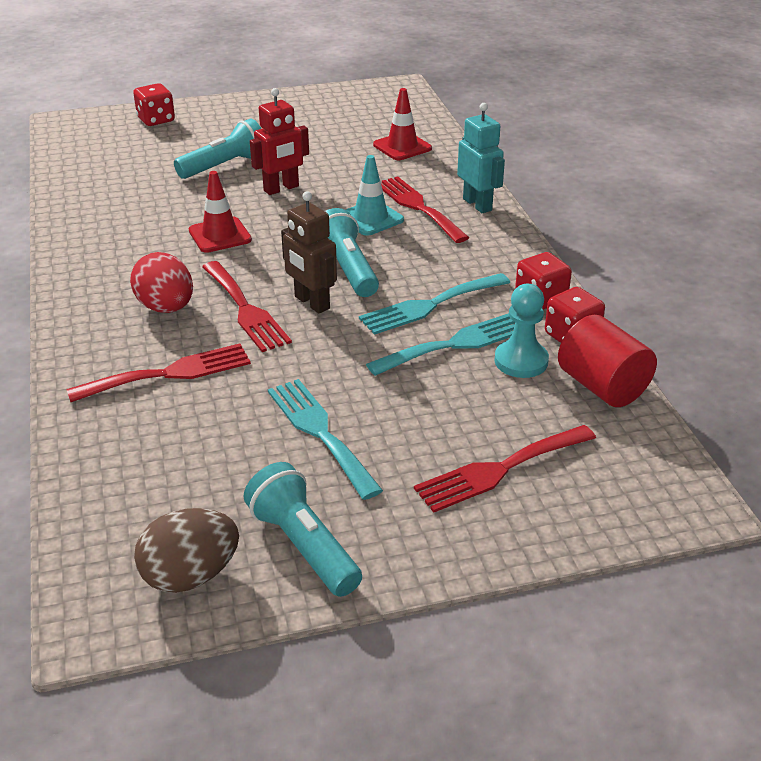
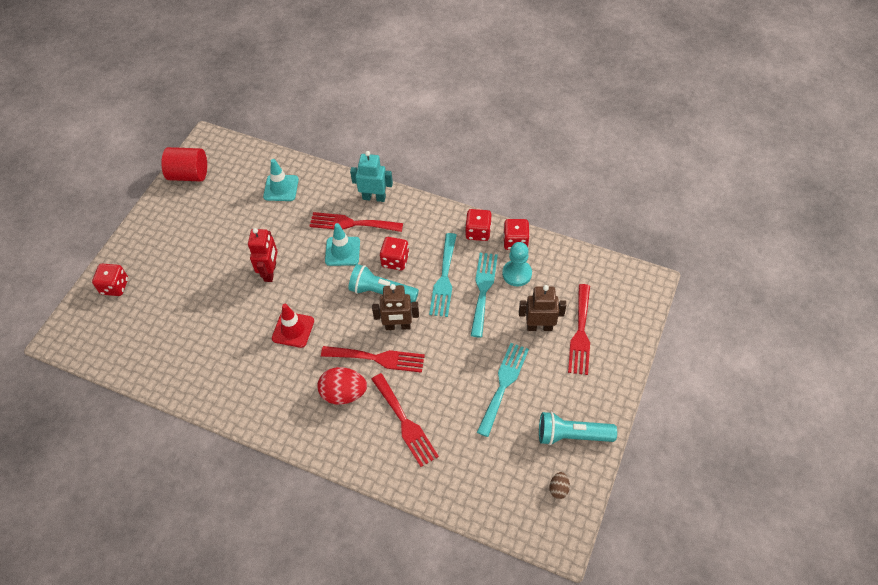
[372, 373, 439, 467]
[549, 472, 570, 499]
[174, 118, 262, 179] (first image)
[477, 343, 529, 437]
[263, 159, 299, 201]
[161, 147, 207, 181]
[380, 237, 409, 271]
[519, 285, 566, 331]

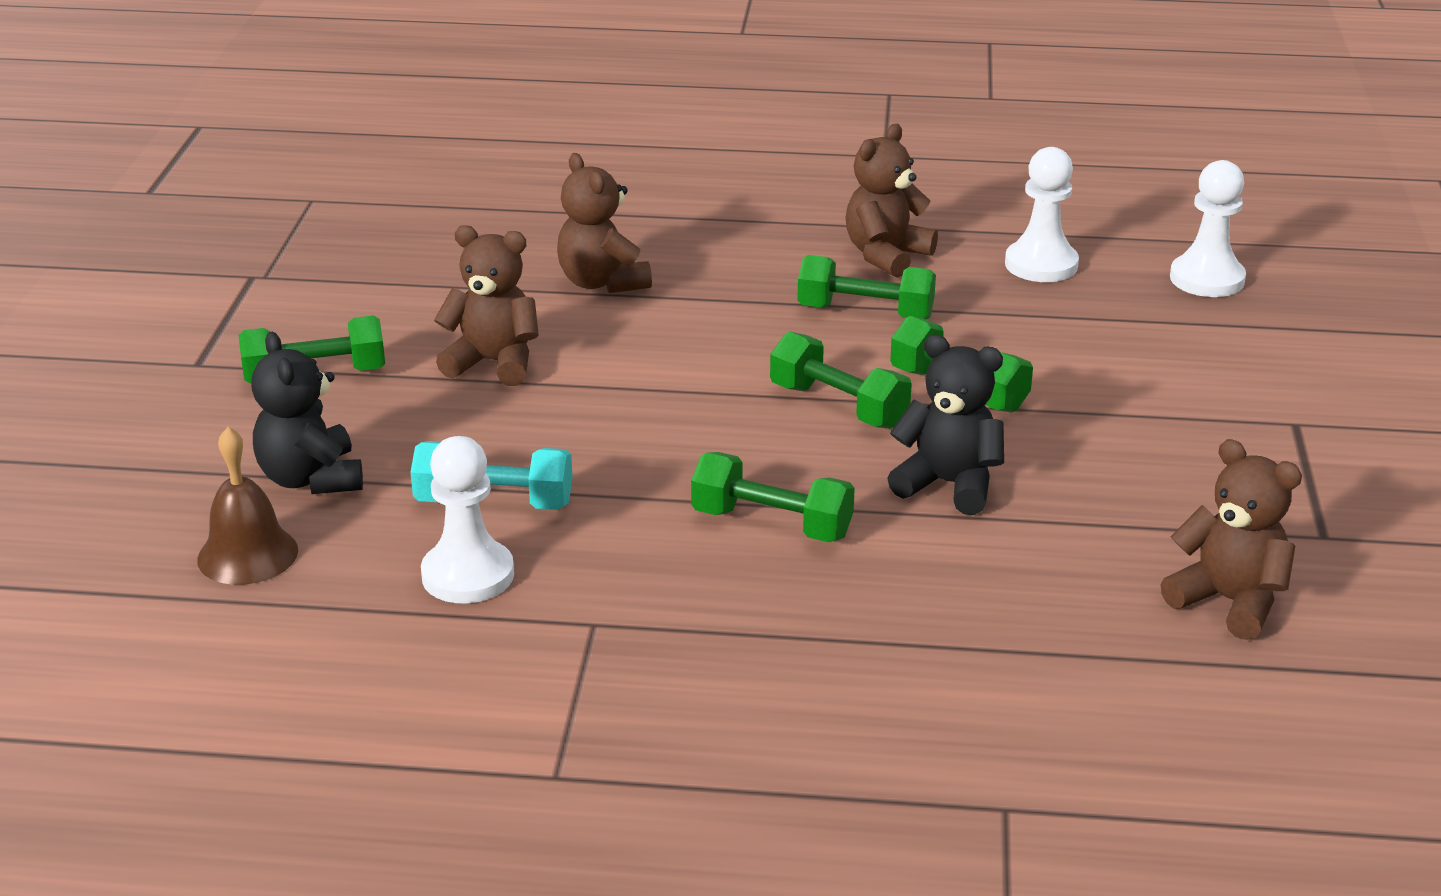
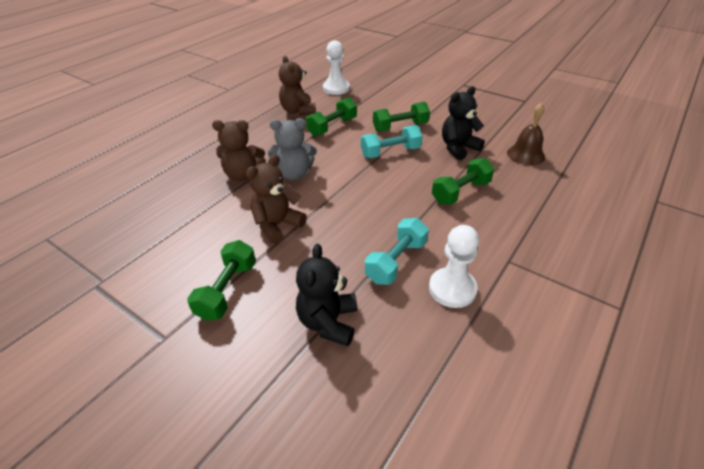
[507, 103, 545, 165]
[296, 244, 357, 346]
[361, 125, 423, 158]
[1161, 439, 1302, 640] (first image)
[1170, 160, 1246, 297] (first image)
[268, 118, 317, 180]

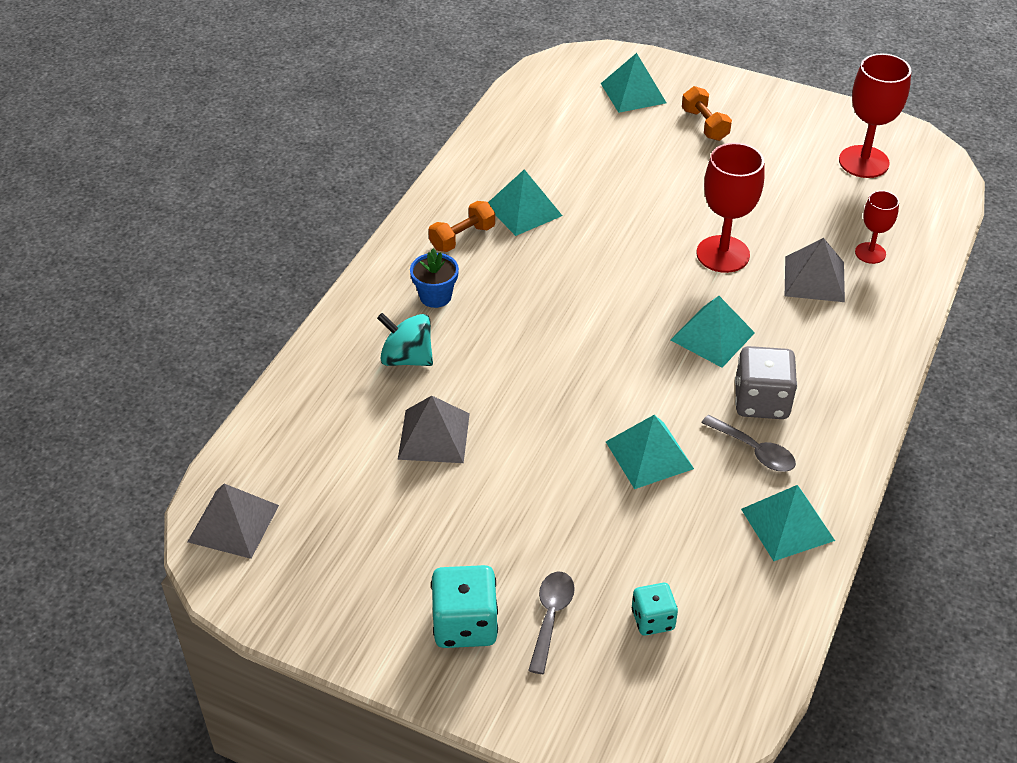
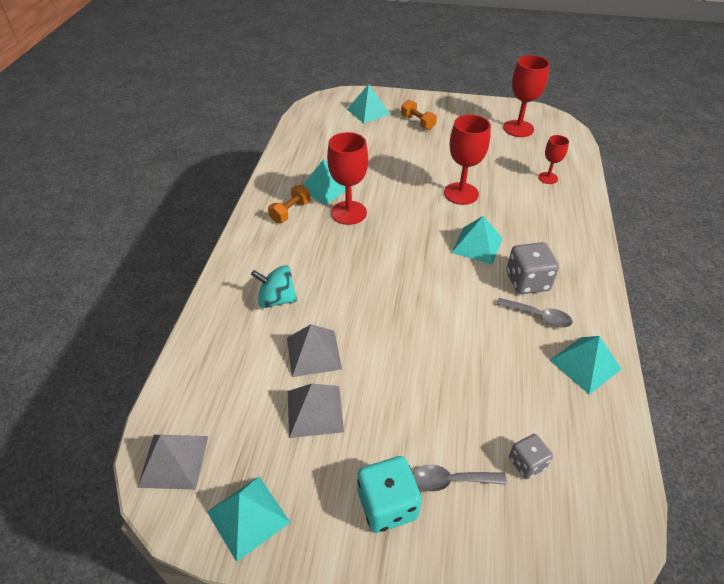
[410, 248, 459, 308] (first image)
[413, 464, 507, 492]
[207, 476, 291, 562]
[509, 434, 553, 479]
[288, 383, 344, 438]
[327, 132, 368, 225]

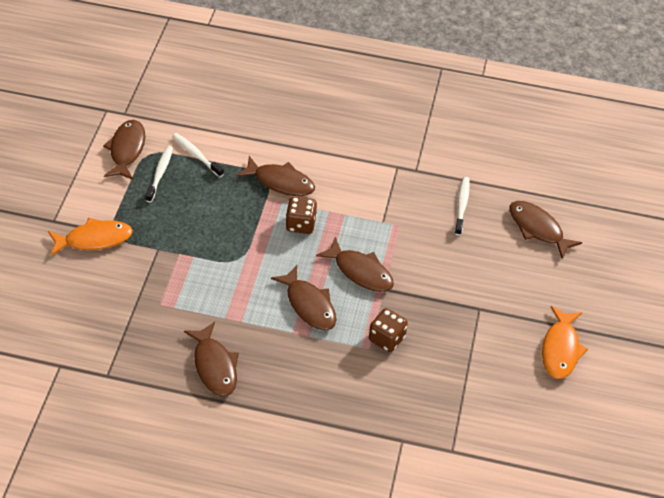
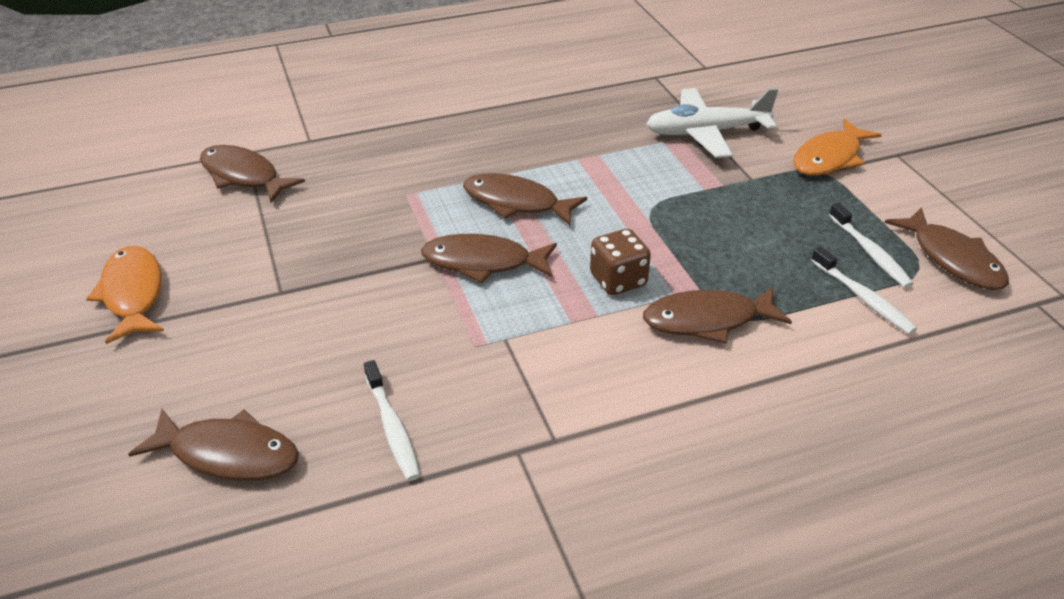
[811, 247, 917, 334]
[200, 145, 305, 203]
[369, 308, 408, 352] (first image)
[646, 88, 778, 158]

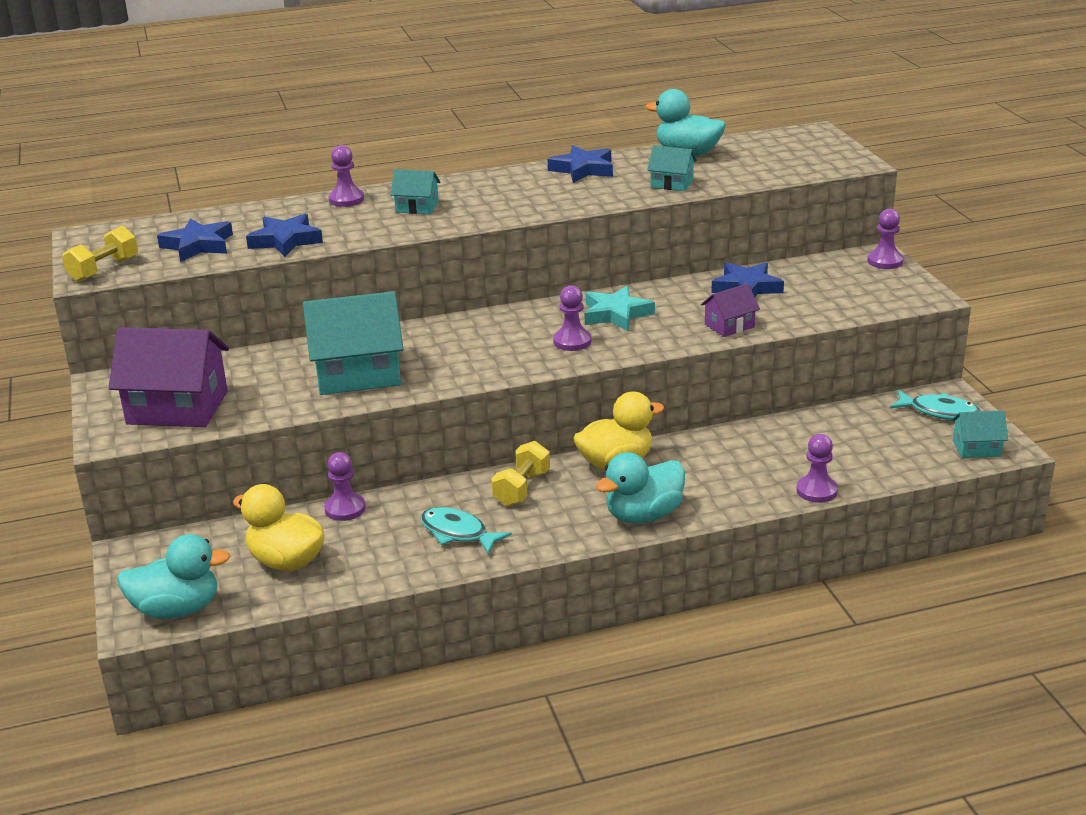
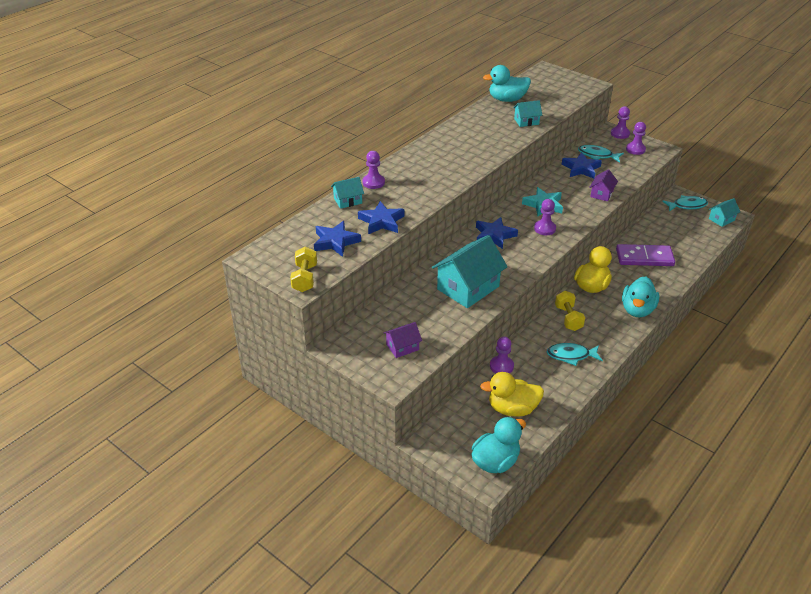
[384, 322, 422, 358]
[331, 177, 364, 209]
[476, 217, 518, 249]
[626, 122, 646, 155]
[578, 145, 624, 163]
[616, 244, 675, 266]

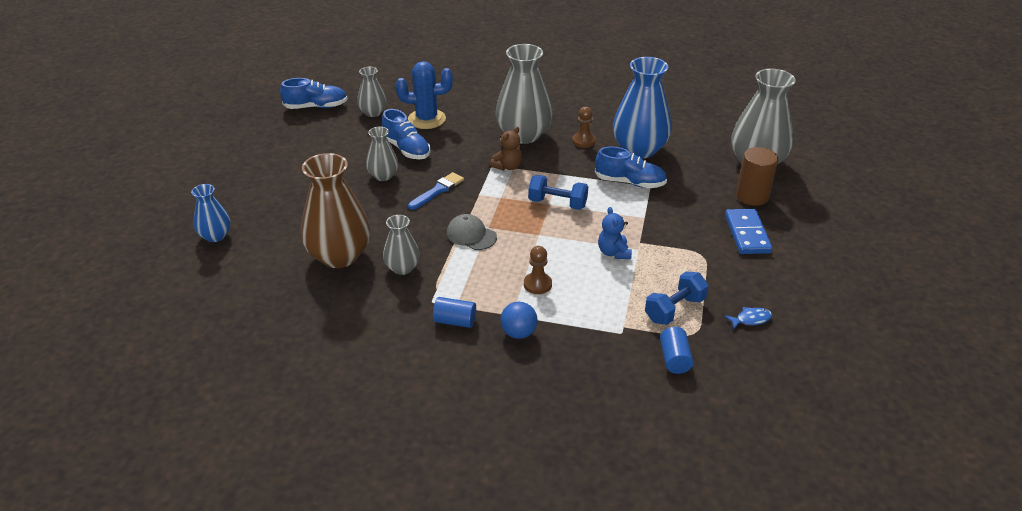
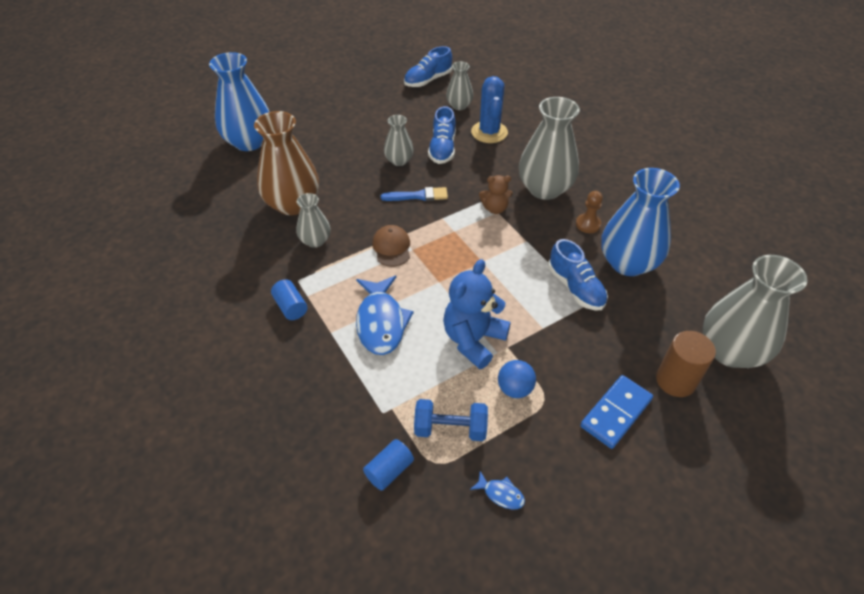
[209, 52, 269, 151]
[404, 46, 452, 87]
[471, 76, 508, 143]
[372, 225, 410, 267]
[498, 360, 536, 398]
[356, 276, 414, 355]
[528, 175, 588, 210] (first image)
[443, 259, 511, 369]

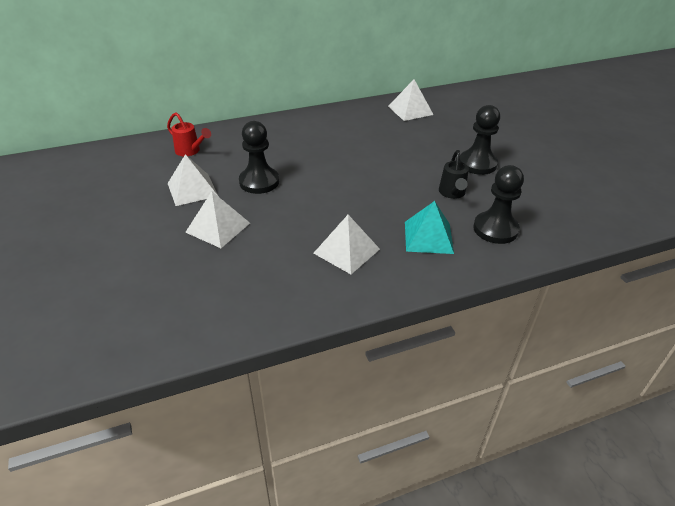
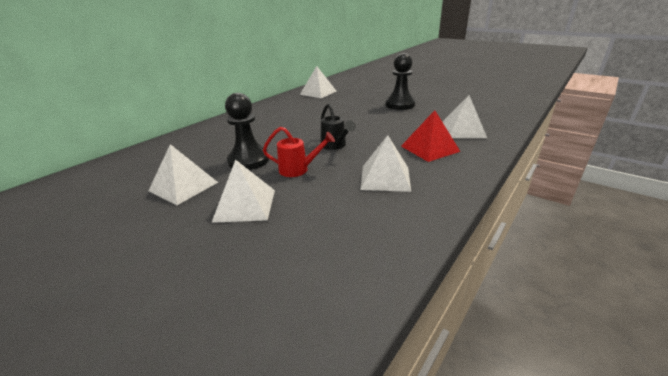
[263, 127, 335, 177]
[401, 110, 461, 162]
[321, 103, 356, 150]
[443, 95, 487, 138]

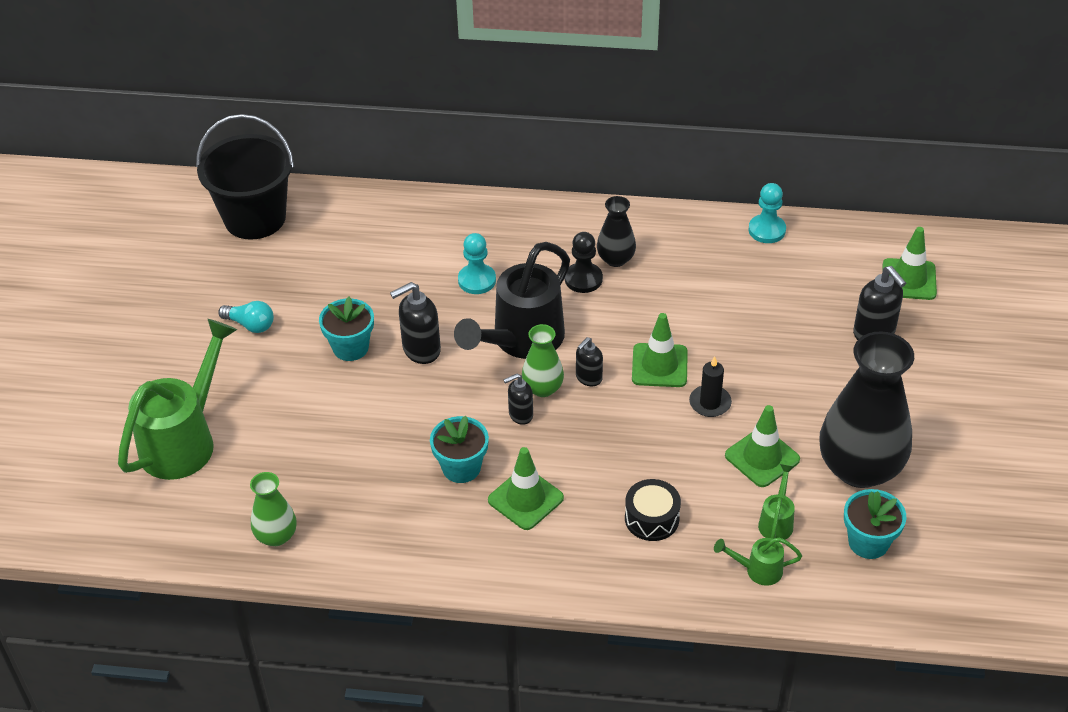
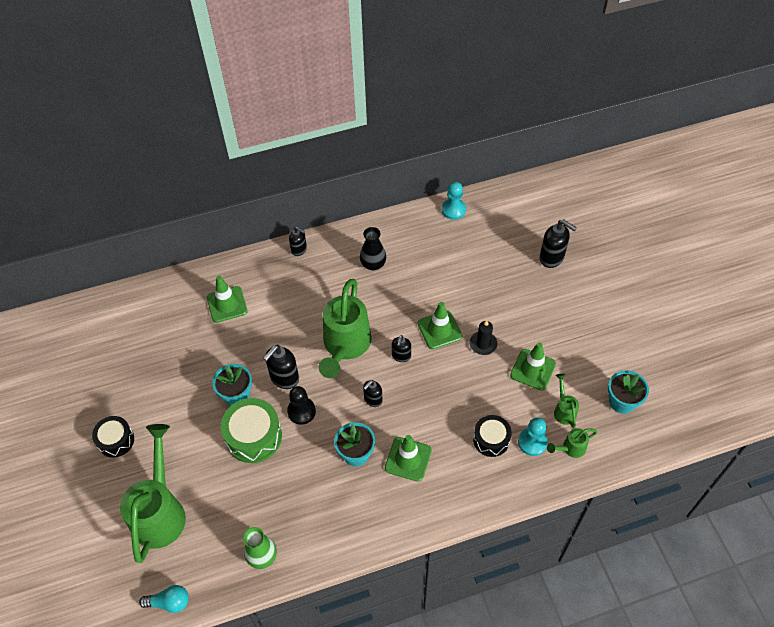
[196, 114, 294, 240] (first image)
[139, 585, 189, 613]
[318, 279, 372, 378]
[518, 417, 548, 456]
[522, 324, 564, 397] (first image)
[287, 386, 316, 425]
[819, 331, 914, 488] (first image)
[207, 276, 247, 323]
[92, 416, 134, 458]
[221, 398, 282, 463]
[289, 227, 307, 256]

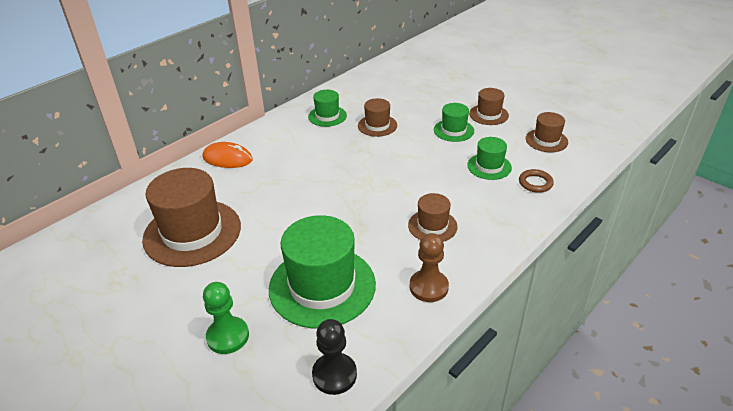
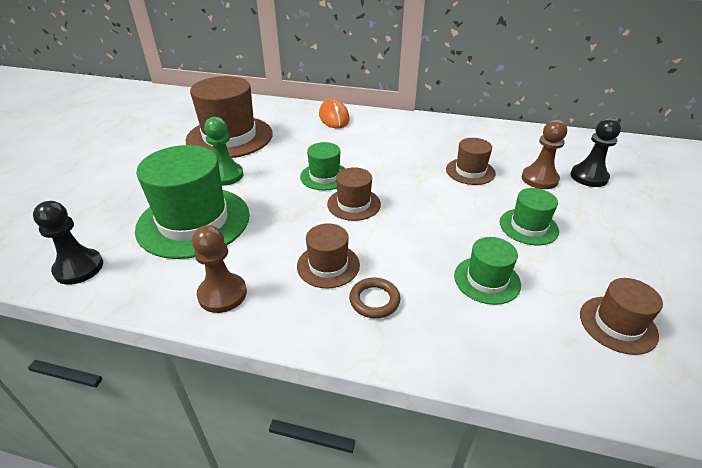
[204, 117, 243, 186]
[300, 142, 346, 191]
[327, 167, 381, 221]
[349, 278, 400, 318]
[522, 120, 567, 189]
[571, 118, 621, 187]

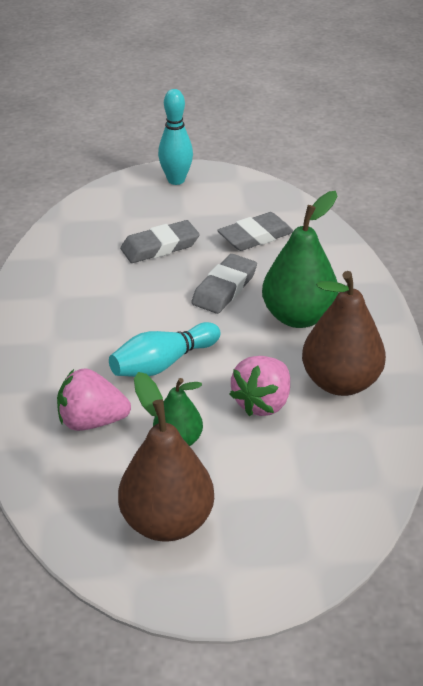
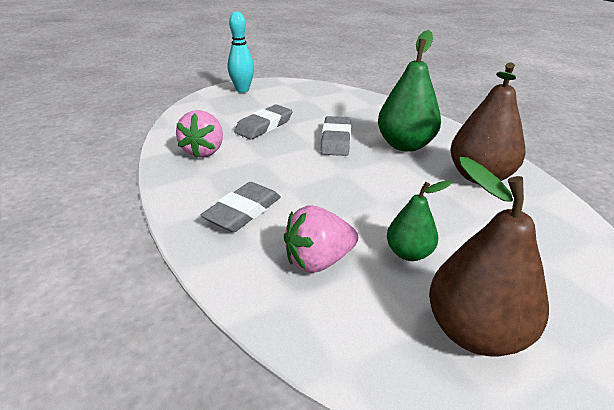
[109, 322, 221, 377] (first image)
[200, 182, 281, 232]
[176, 110, 223, 158]

